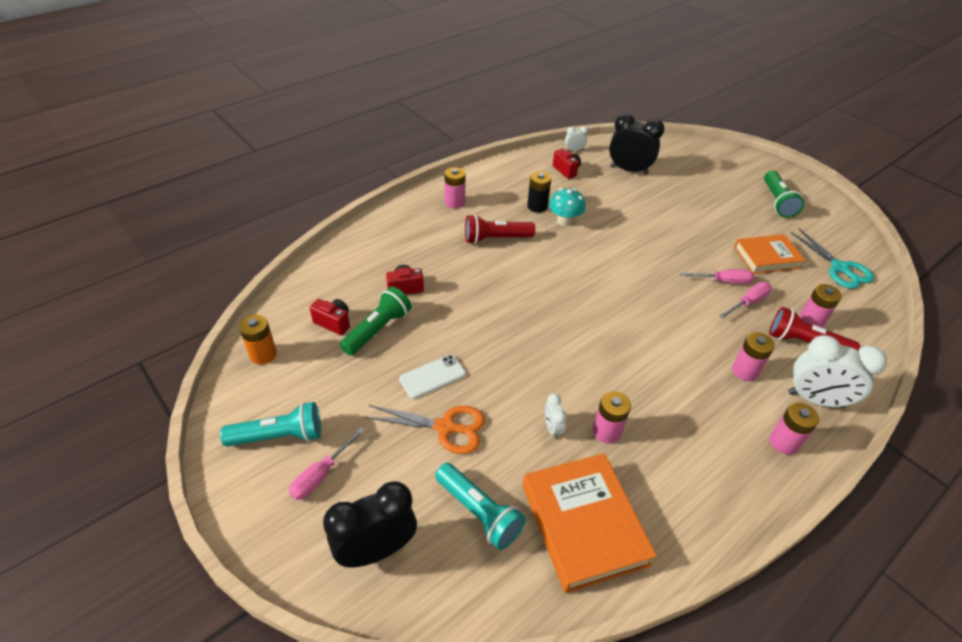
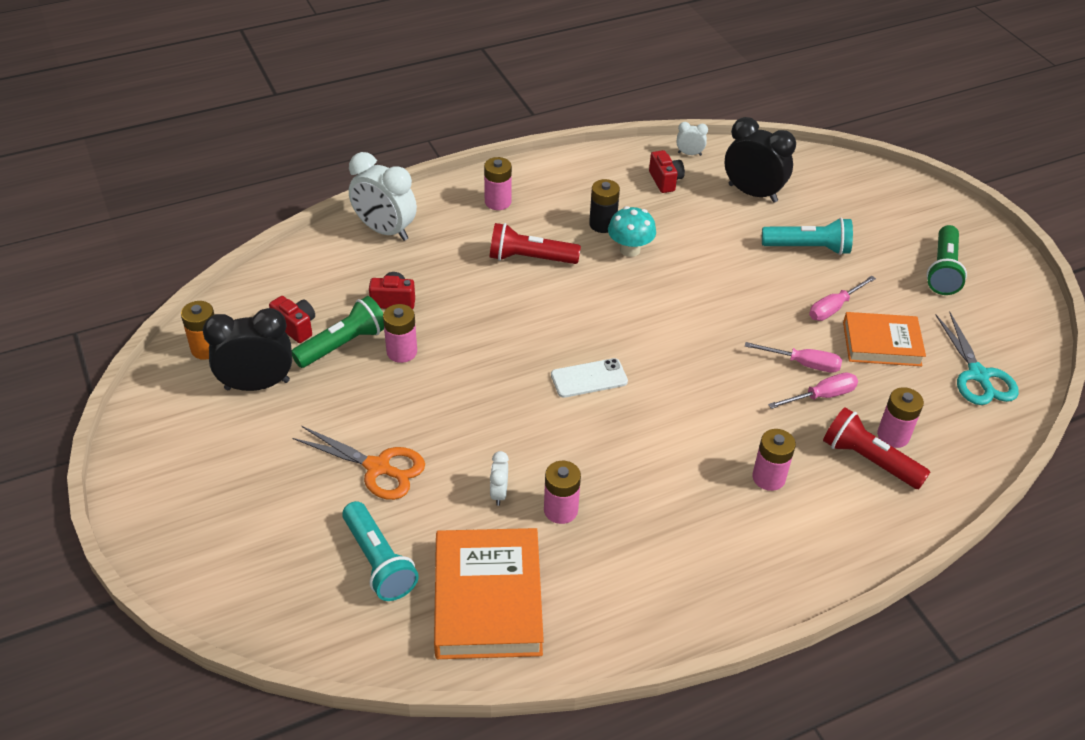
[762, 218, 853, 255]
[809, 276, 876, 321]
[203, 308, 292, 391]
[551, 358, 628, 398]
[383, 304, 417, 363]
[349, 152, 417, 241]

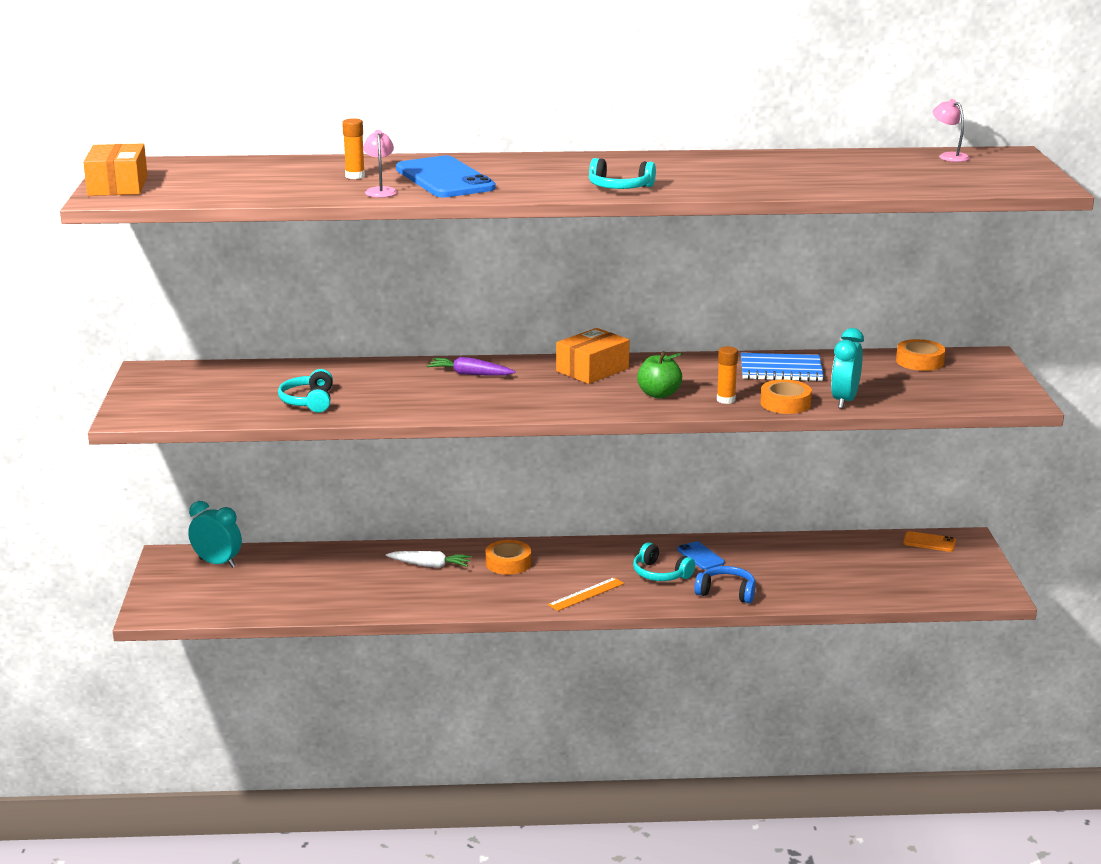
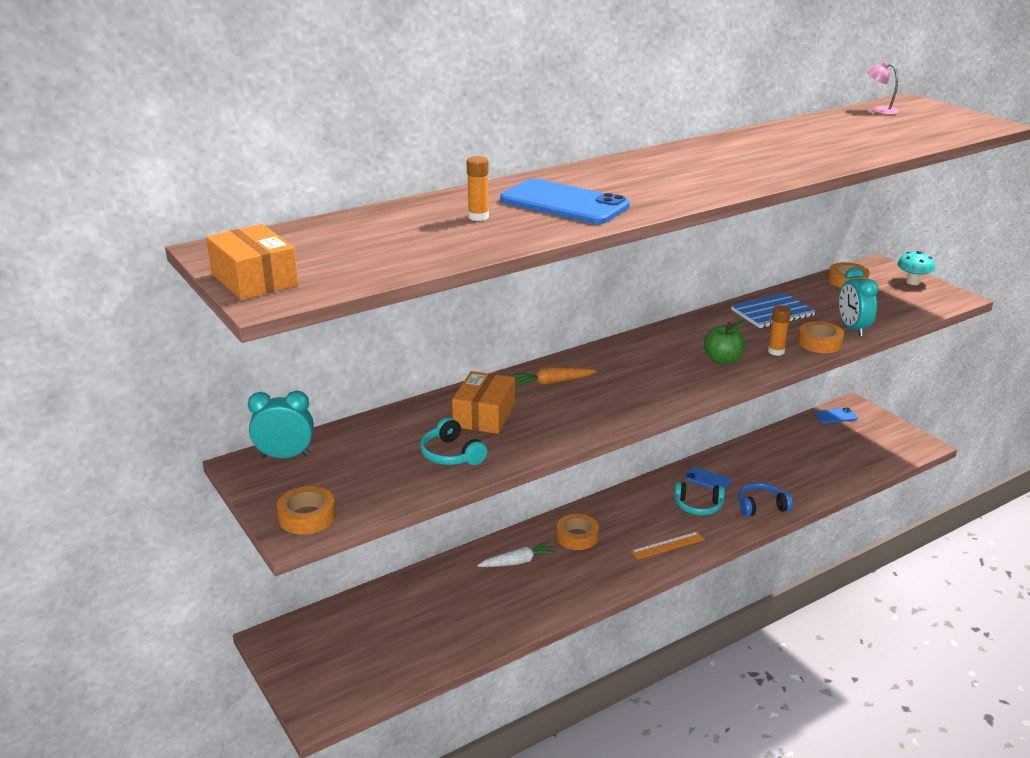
[248, 391, 314, 458]
[363, 130, 397, 198] (first image)
[511, 367, 596, 386]
[631, 532, 704, 559]
[452, 371, 515, 434]
[589, 158, 656, 189] (first image)
[814, 408, 858, 424]
[277, 486, 336, 535]
[897, 251, 935, 285]

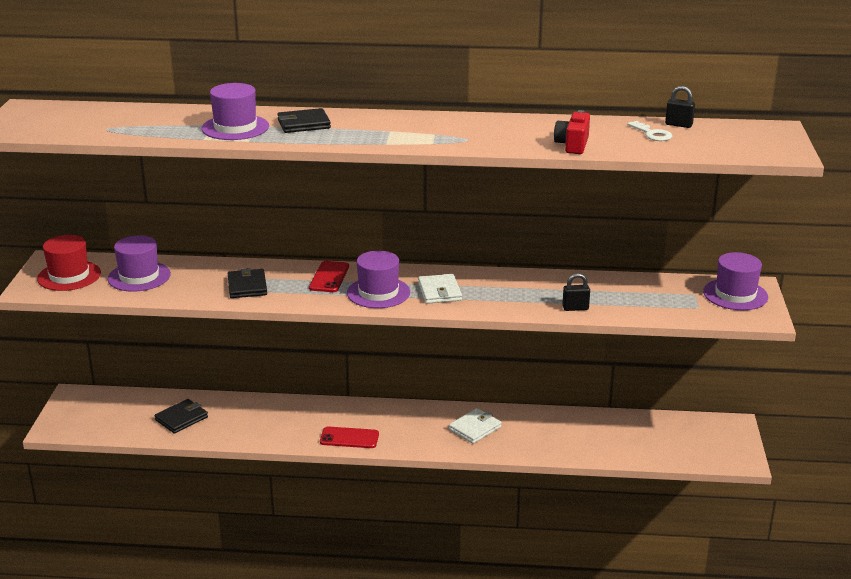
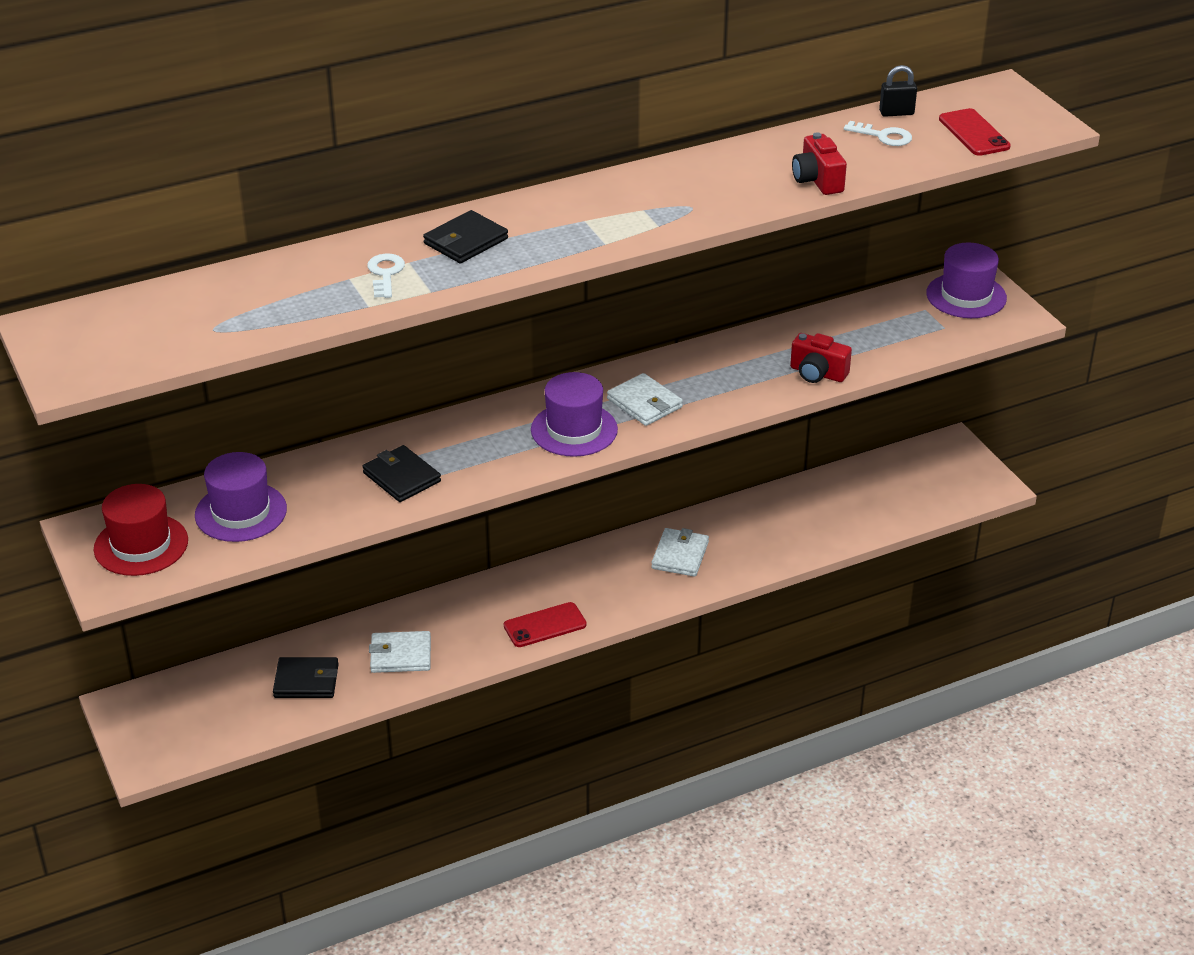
[273, 657, 339, 698]
[367, 253, 405, 298]
[939, 108, 1011, 156]
[790, 333, 852, 383]
[369, 631, 431, 673]

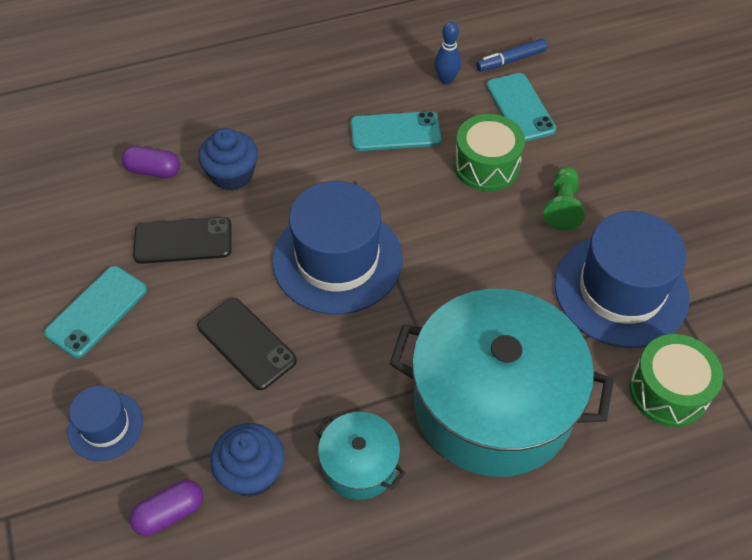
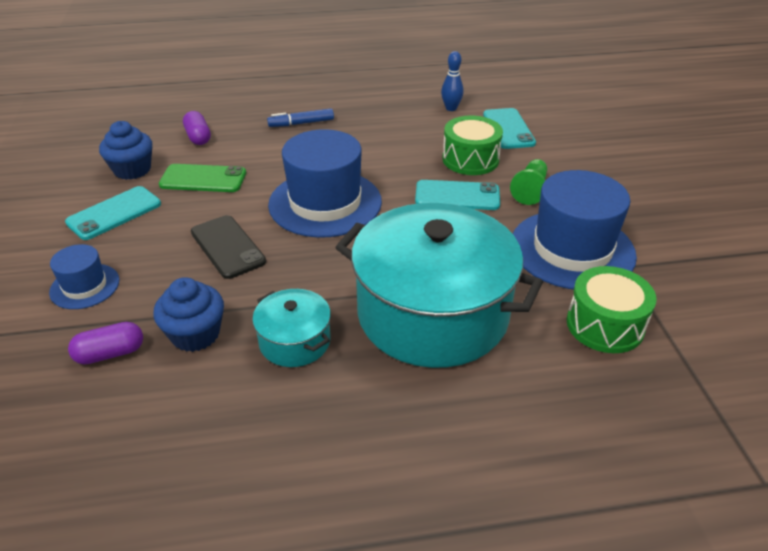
[183, 111, 211, 145]
[159, 164, 246, 192]
[99, 121, 152, 180]
[415, 180, 500, 210]
[267, 108, 334, 127]

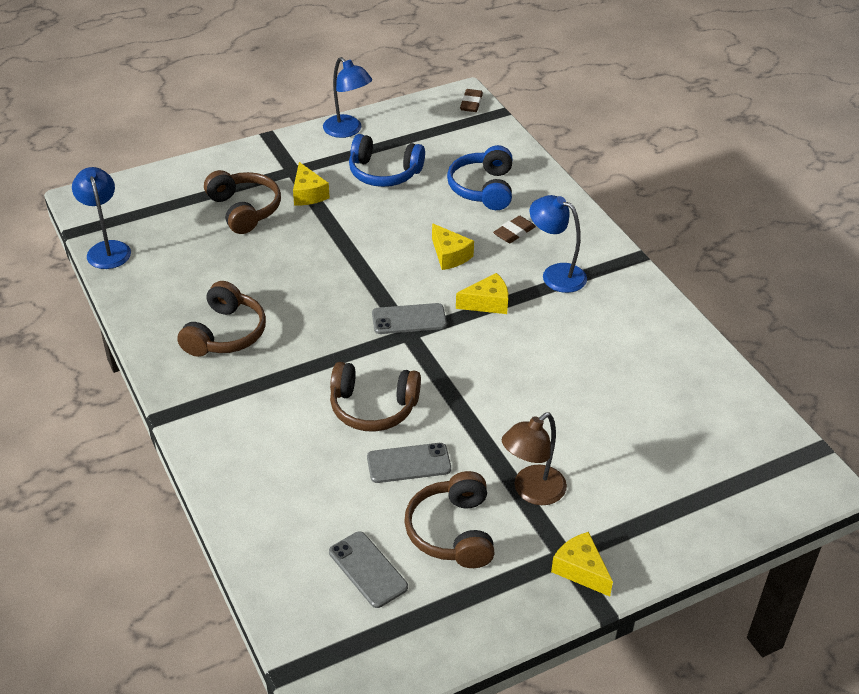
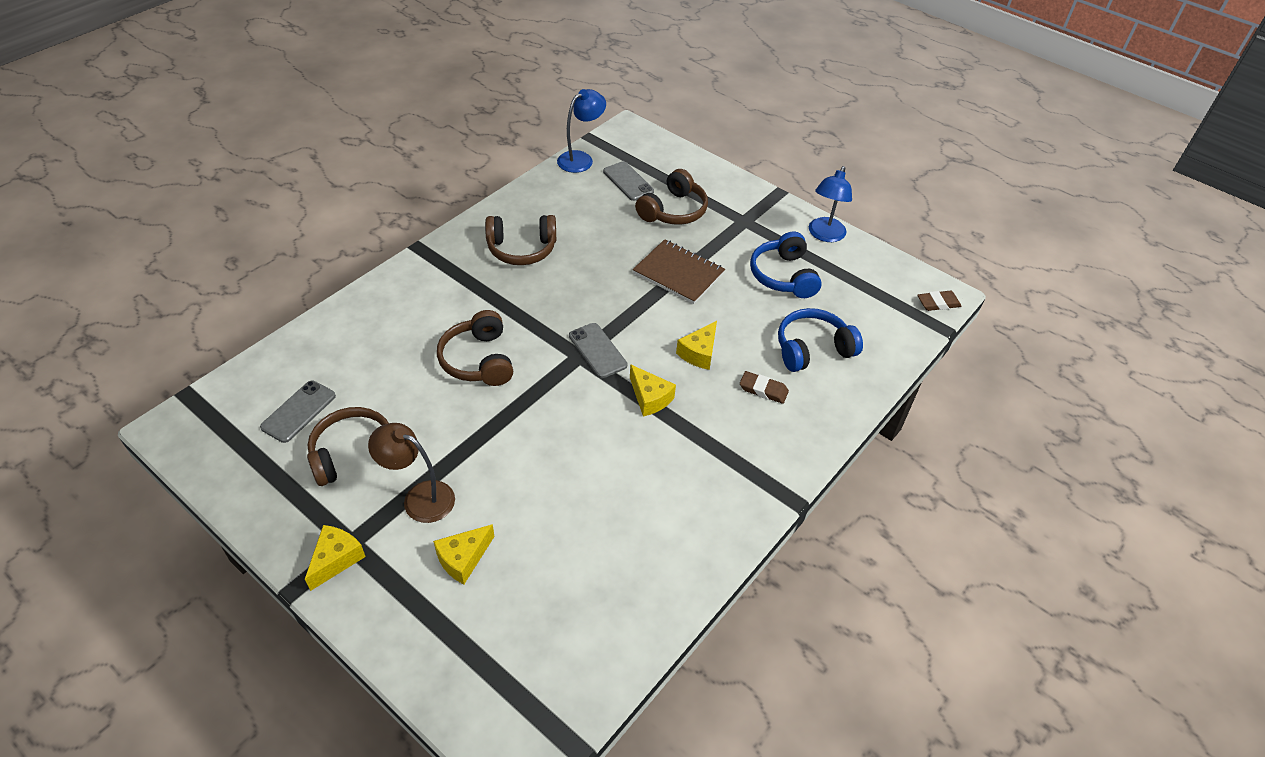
[433, 524, 495, 584]
[603, 161, 654, 201]
[530, 195, 587, 293] (first image)
[633, 239, 725, 304]

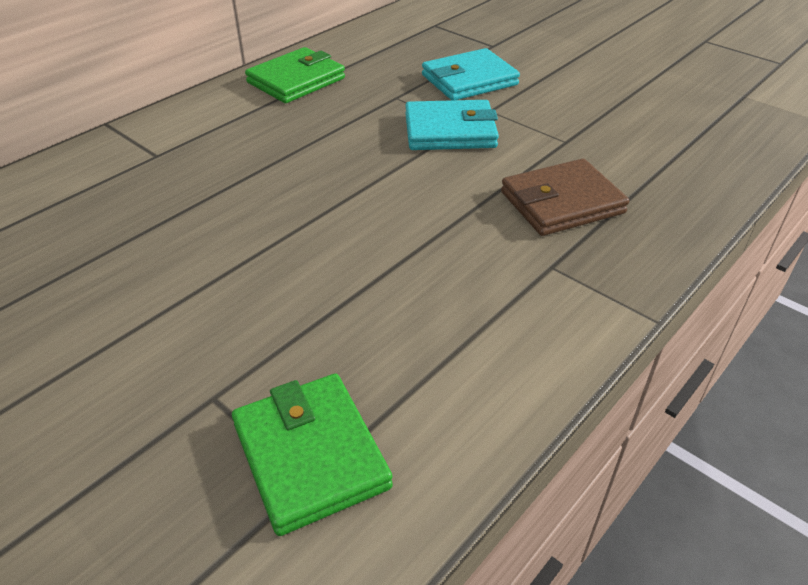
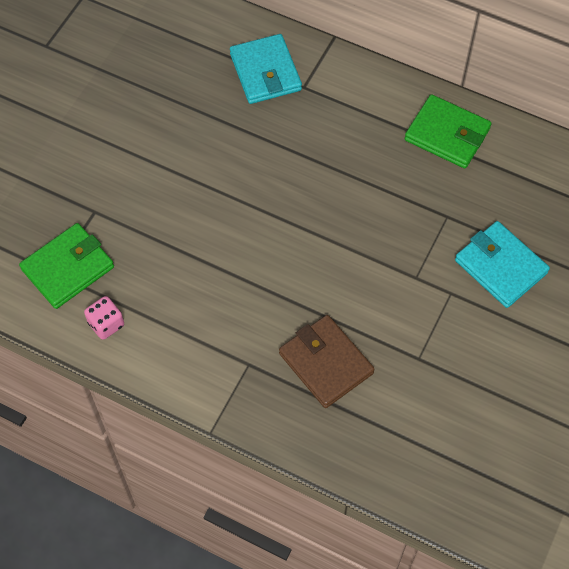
[230, 34, 302, 104]
[84, 296, 124, 340]

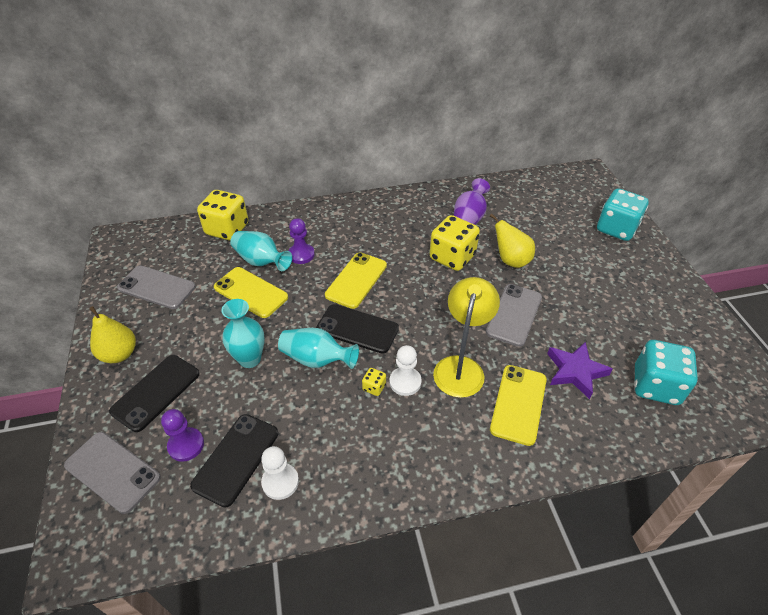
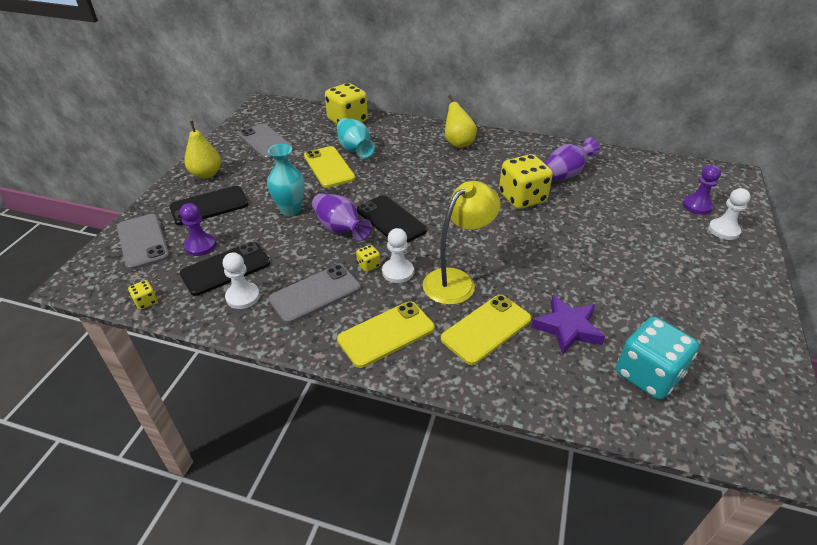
[312, 193, 372, 241]
[683, 165, 721, 215]
[337, 301, 435, 368]
[268, 265, 361, 324]
[445, 95, 477, 148]
[708, 188, 751, 240]
[128, 280, 158, 310]

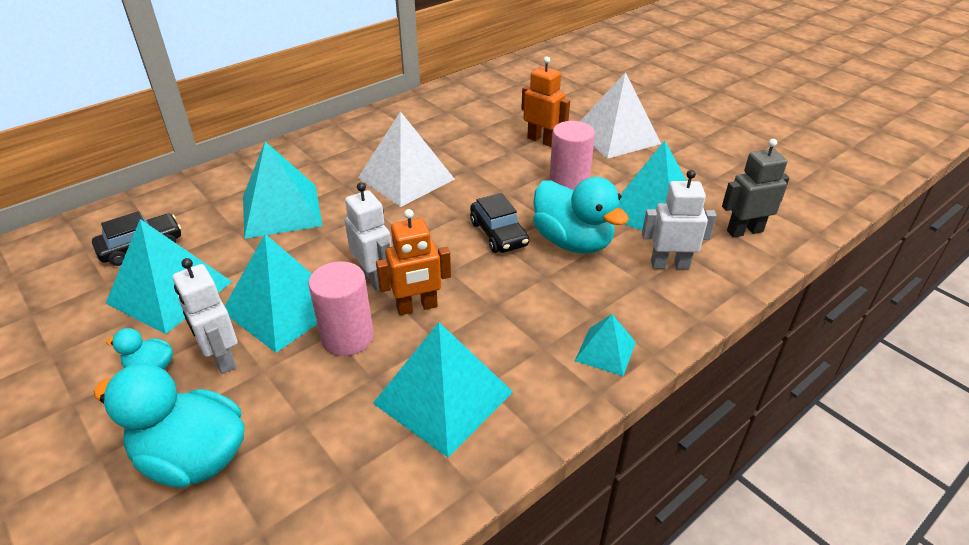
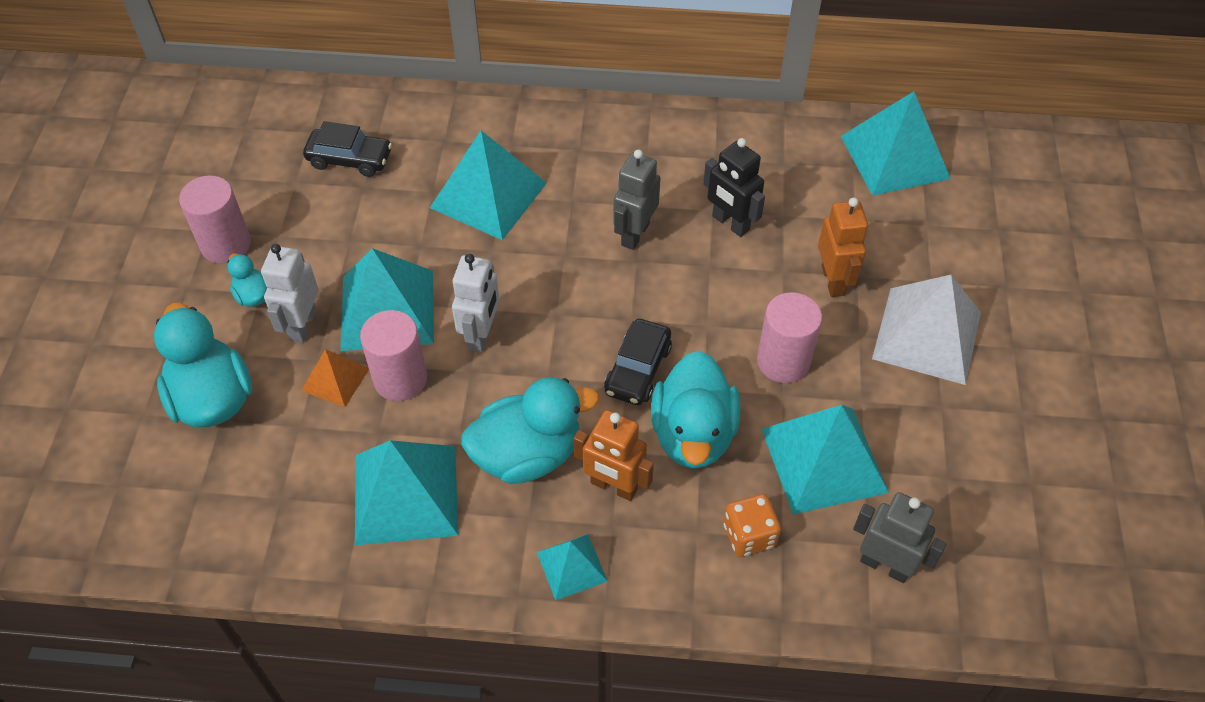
[841, 91, 951, 196]
[613, 150, 660, 250]
[573, 410, 654, 501]
[723, 494, 781, 557]
[179, 175, 251, 264]
[301, 349, 369, 407]
[461, 377, 599, 484]
[703, 138, 765, 237]

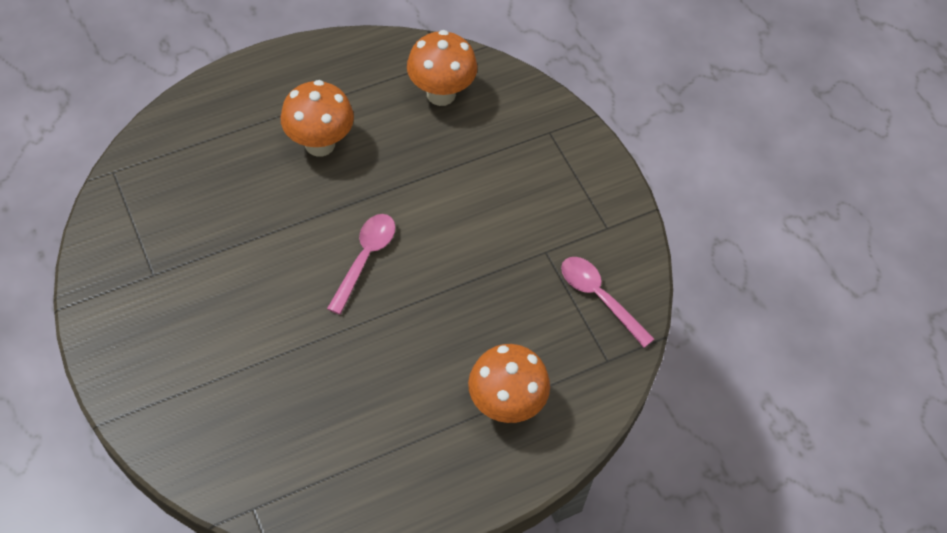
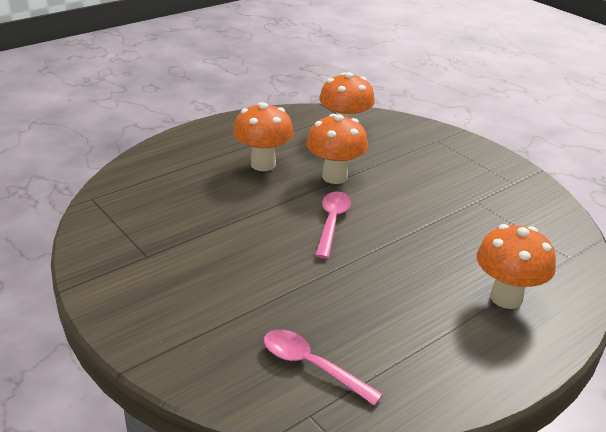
[264, 330, 383, 405]
[306, 114, 368, 184]

